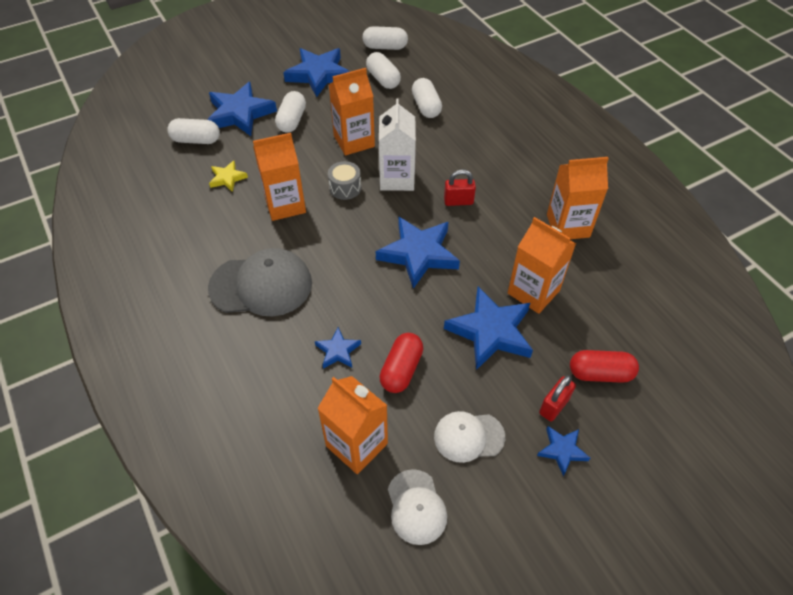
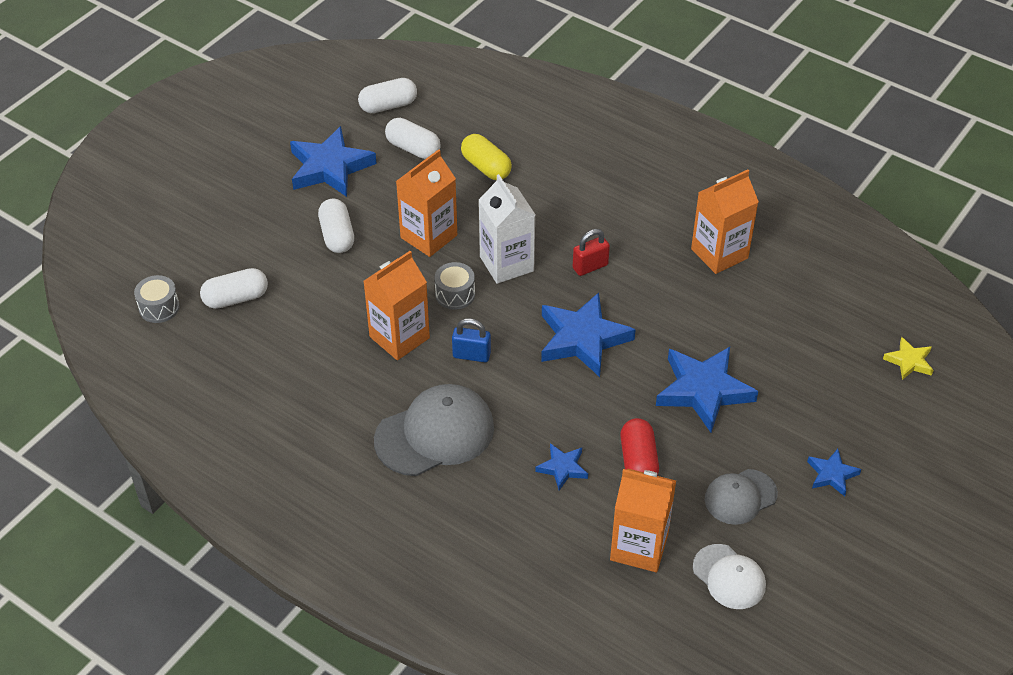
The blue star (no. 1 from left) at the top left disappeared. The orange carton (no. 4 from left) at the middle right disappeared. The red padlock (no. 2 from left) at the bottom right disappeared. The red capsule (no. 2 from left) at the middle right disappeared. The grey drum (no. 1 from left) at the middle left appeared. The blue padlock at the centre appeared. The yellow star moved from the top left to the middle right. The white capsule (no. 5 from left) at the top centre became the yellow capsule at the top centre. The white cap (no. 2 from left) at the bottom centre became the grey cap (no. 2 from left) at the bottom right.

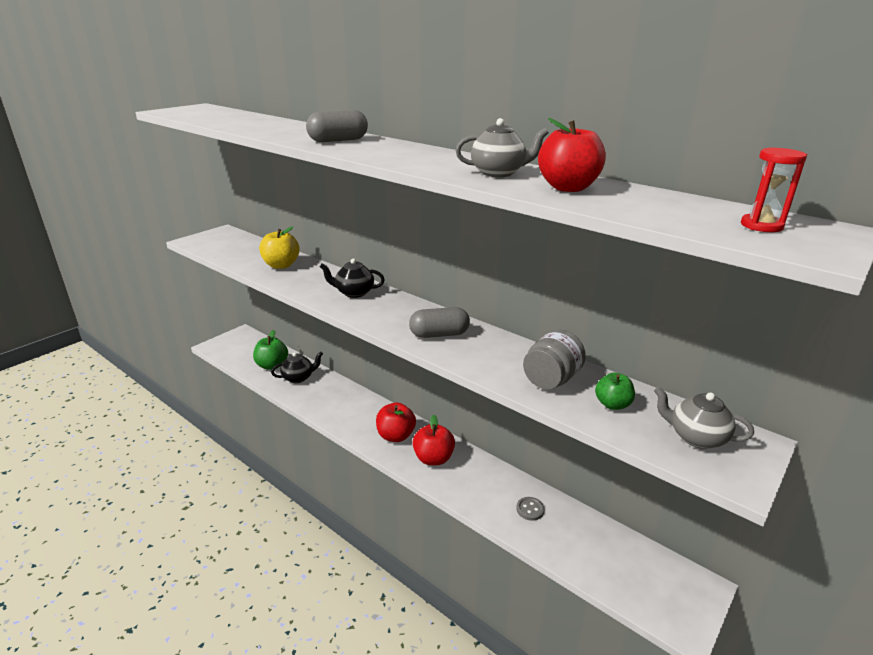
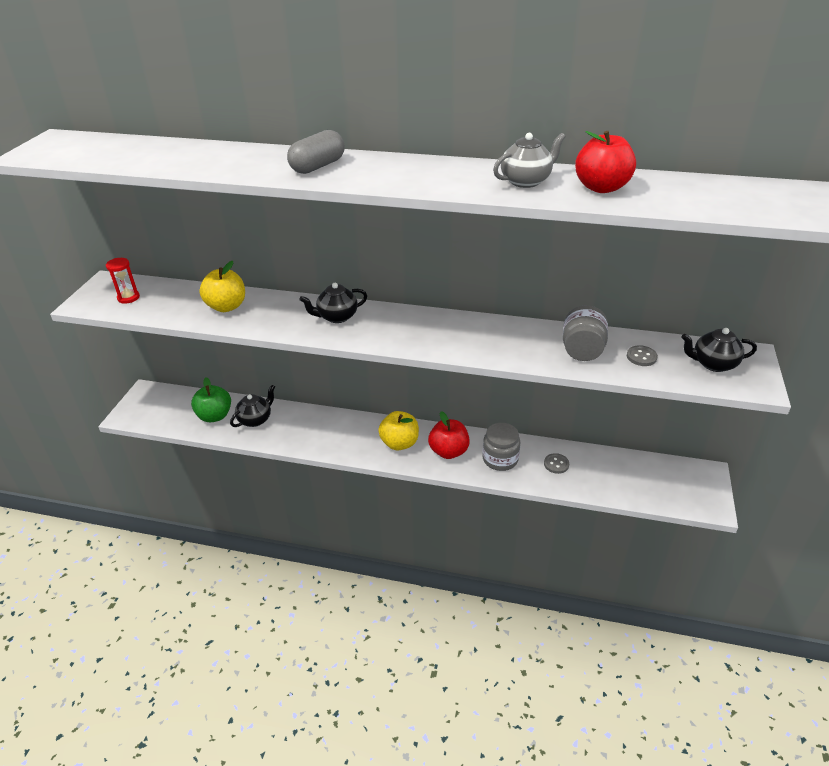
The grey capsule (no. 2 from left) at the centre disappeared. The grey jar (no. 1 from left) at the centre appeared. The red hourglass moved from the top right to the middle left. The green apple (no. 2 from left) at the middle right was replaced by the grey button (no. 2 from left) at the middle right. The red apple (no. 1 from left) at the centre became the yellow apple (no. 2 from left) at the centre. The grey teapot (no. 2 from left) at the middle right became the black teapot (no. 3 from left) at the middle right.

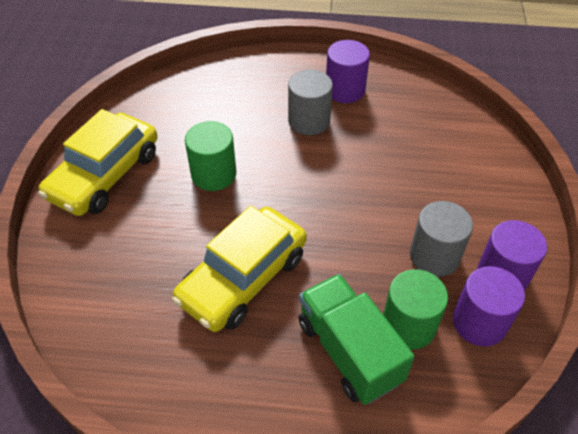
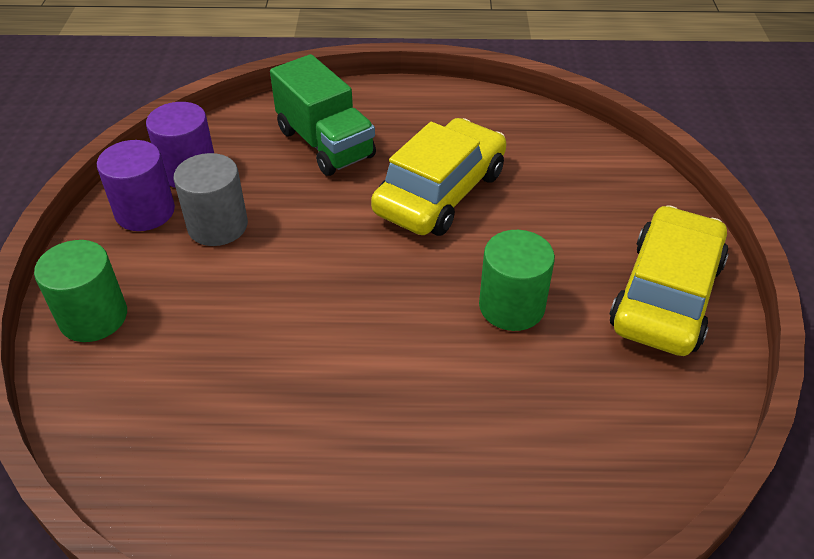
The grey cylinder (no. 1 from left) at the top centre disappeared. The purple cylinder (no. 1 from left) at the top centre disappeared. The green cylinder (no. 2 from left in the first image) moved from the bottom right to the middle left.

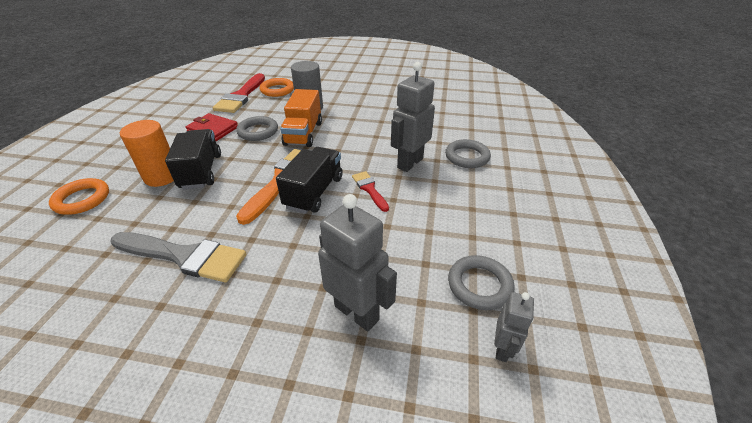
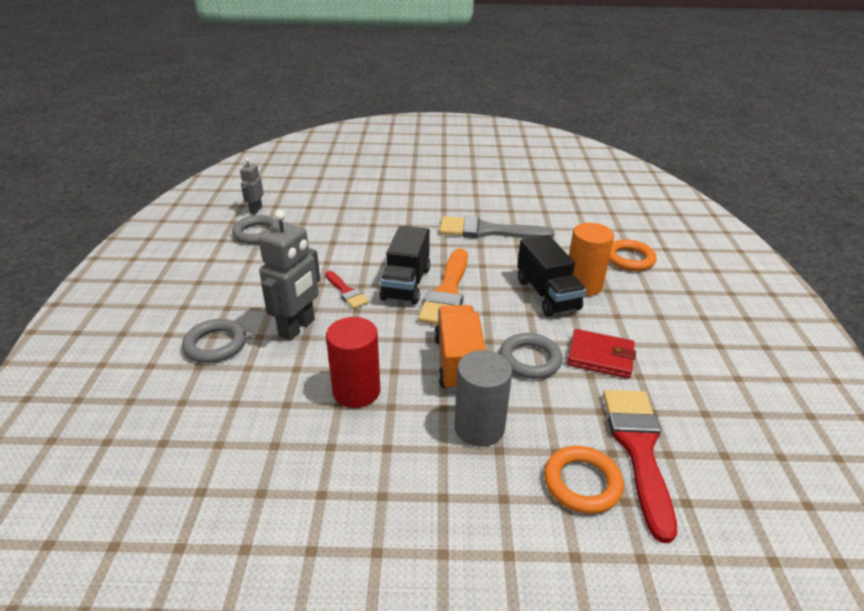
The grey robot (no. 1 from left) at the centre disappeared. The red cylinder at the centre appeared.

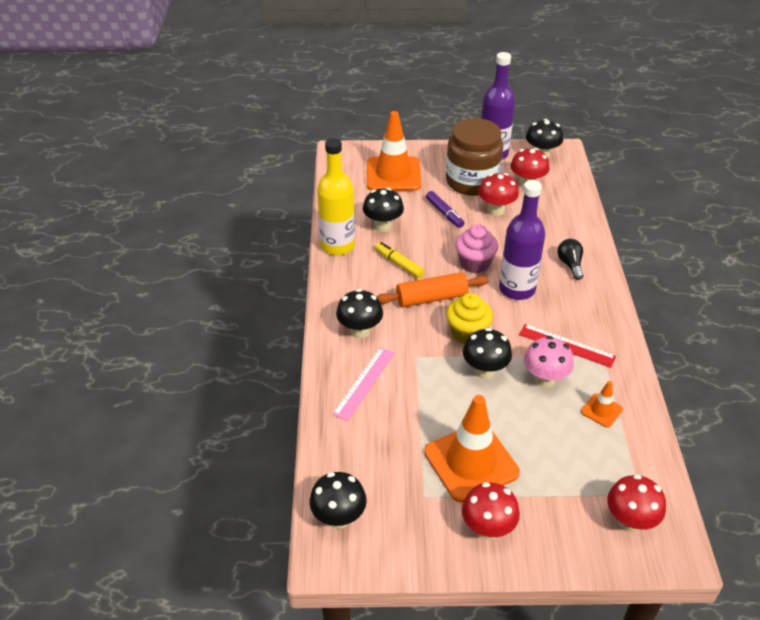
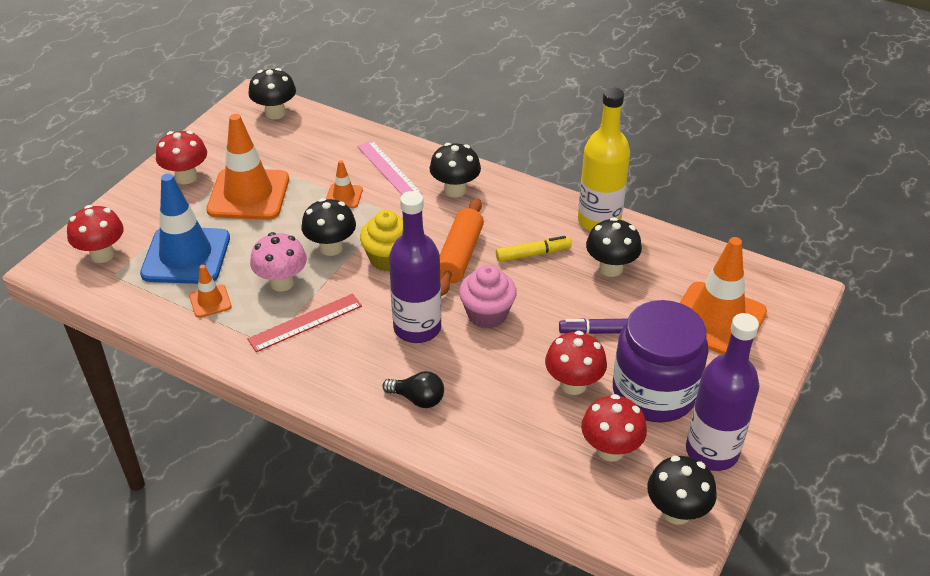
The blue traffic cone at the middle left appeared. The orange traffic cone (no. 3 from left) at the top centre appeared. The brown jar at the top centre became the purple jar at the middle right.

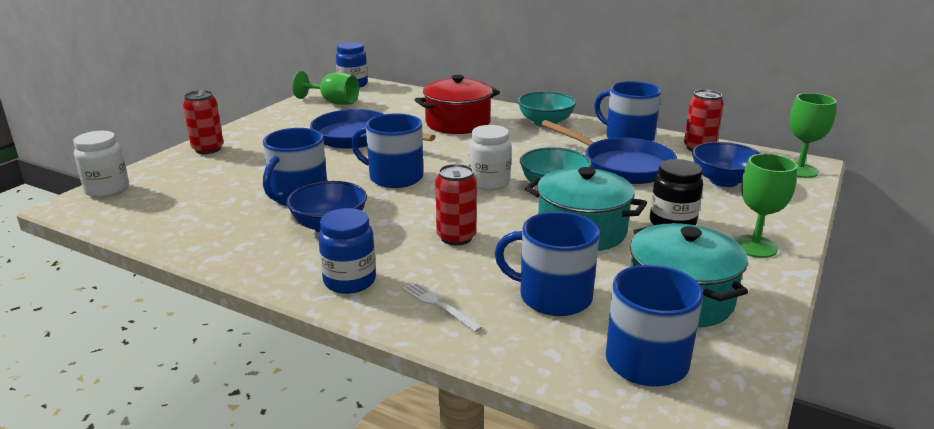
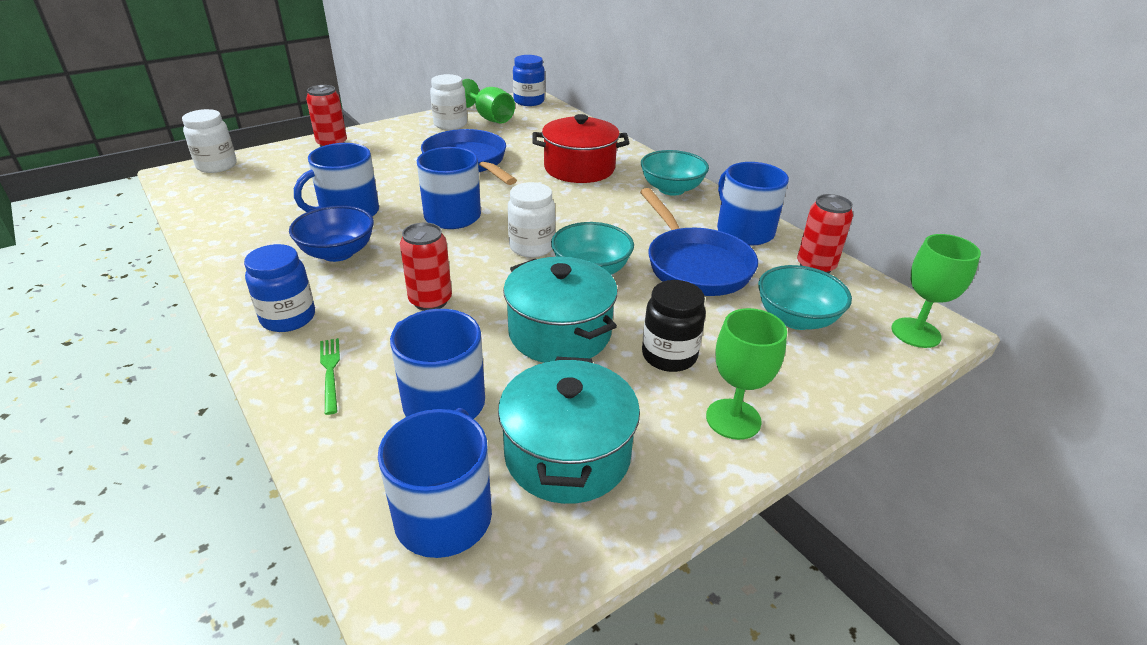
The white jar (no. 2 from left) at the top centre appeared. The white fork at the bottom centre became the green fork at the middle left. The blue bowl (no. 2 from left) at the middle right became the turquoise bowl (no. 3 from left) at the middle right.

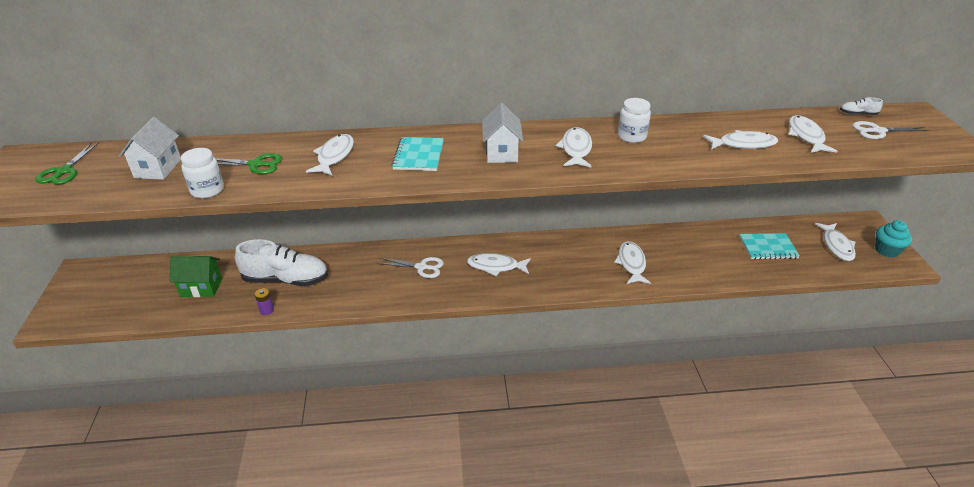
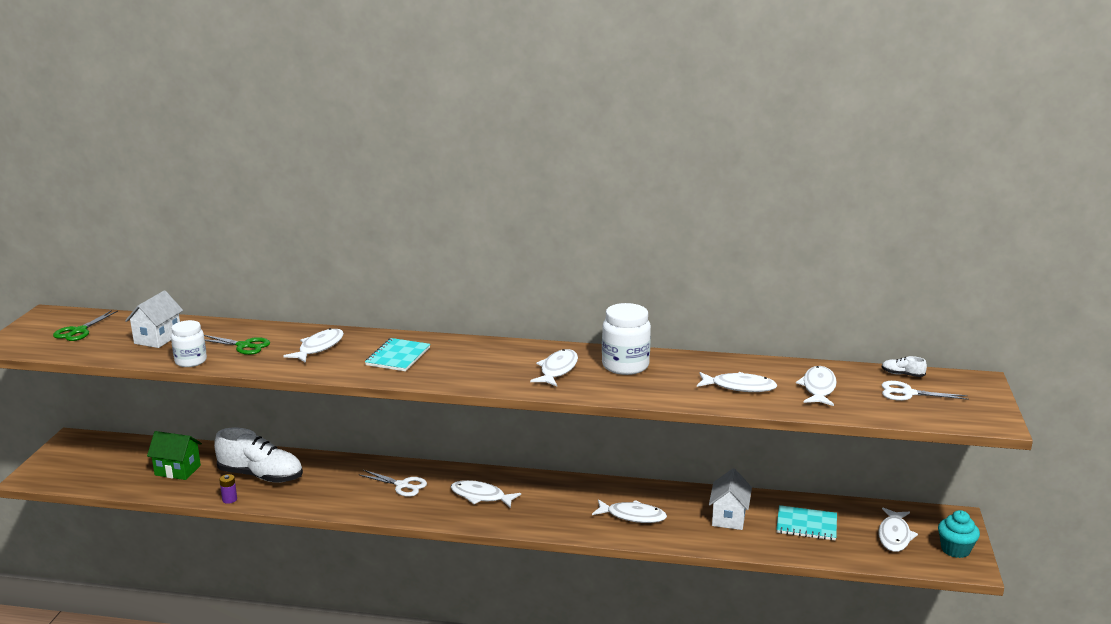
The white house (no. 2 from left) moved from the top centre to the bottom centre. The white fish (no. 4 from left) at the centre turned 90 degrees clockwise. The white jar (no. 2 from left) at the top centre changed to 1.51 times the size.

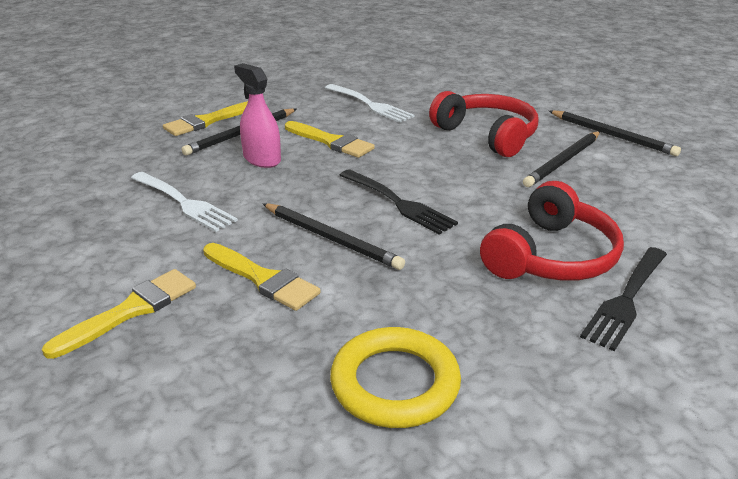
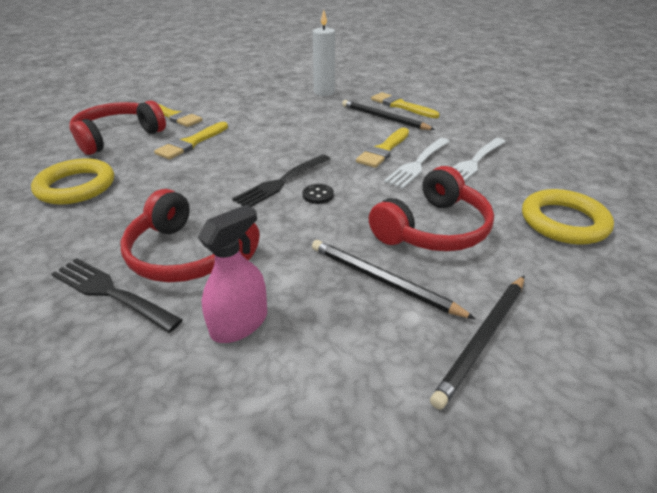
The black pencil (no. 2 from left) at the centre disappeared. The red headphones (no. 1 from left) at the top left appeared. The black button at the centre appeared. The white candle at the top centre appeared. The yellow ring (no. 2 from left) at the middle right appeared. The white fork (no. 1 from left) moved from the middle left to the top centre. The pink spray bottle moved from the top centre to the centre.

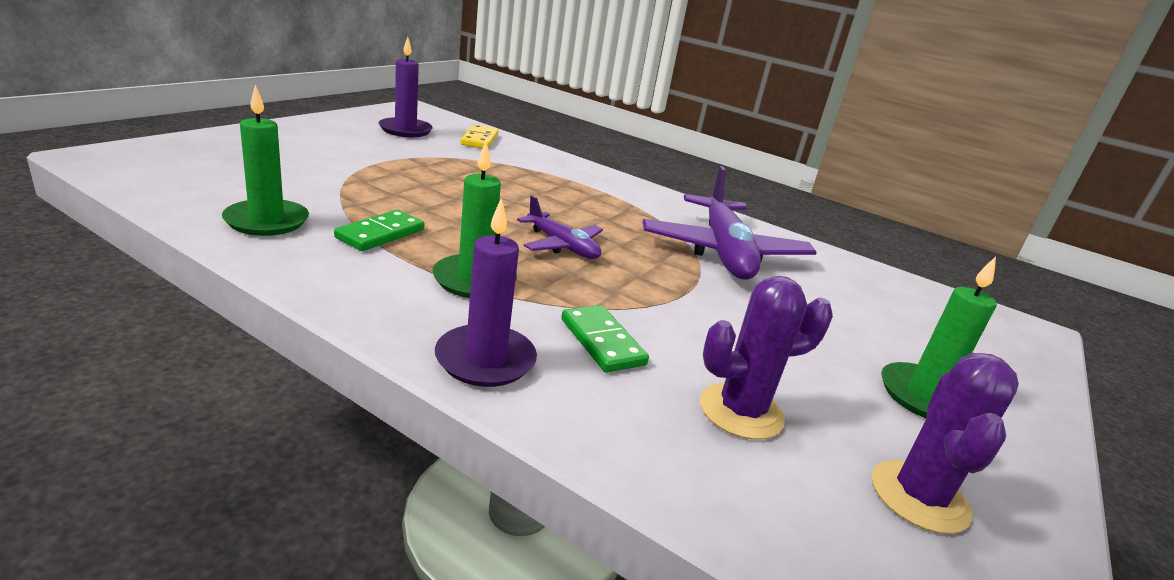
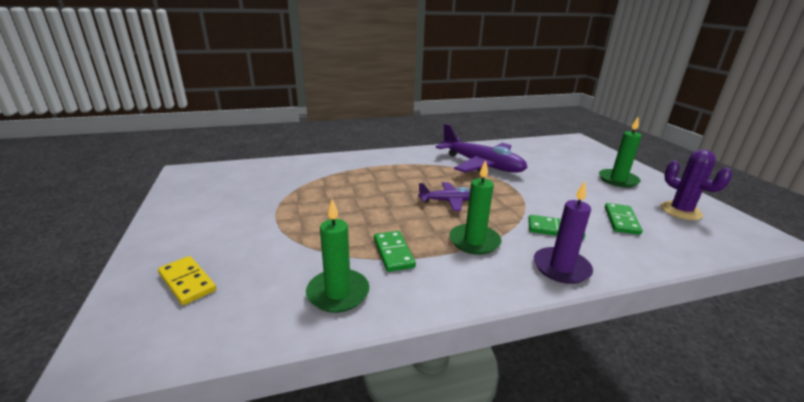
The purple candle (no. 1 from left) at the top centre disappeared. The yellow domino moved from the top centre to the bottom left. The purple cactus (no. 1 from left) at the centre was replaced by the green domino (no. 3 from left) at the middle right.

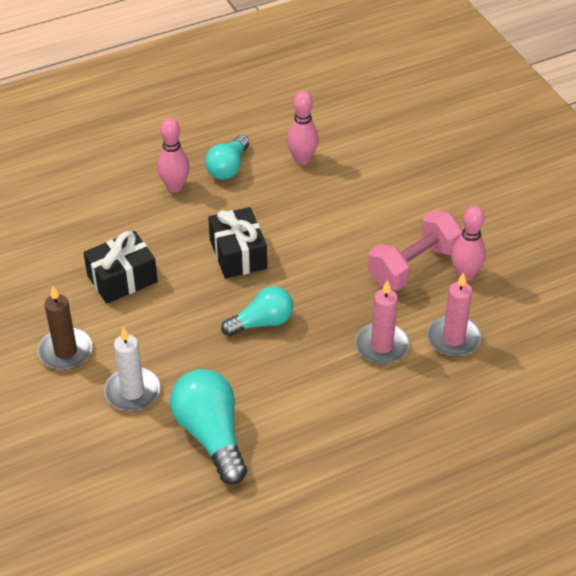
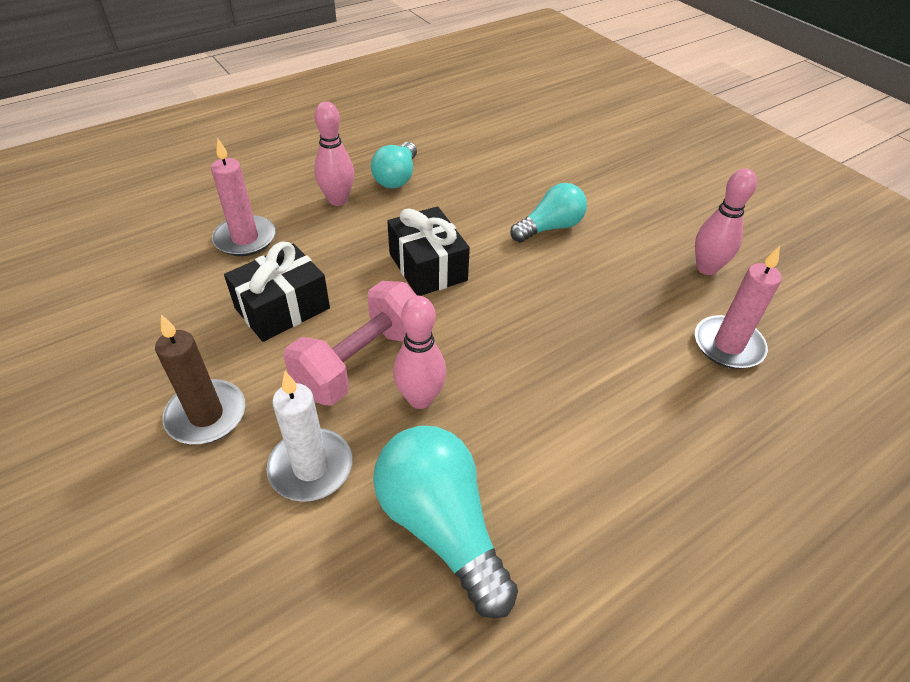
The turquoise light bulb (no. 3 from left) moved from the centre to the top centre. The pink bowling pin (no. 2 from left) moved from the top centre to the centre. The pink candle (no. 1 from left) moved from the centre to the top left. The pink dumbbell moved from the middle right to the centre.

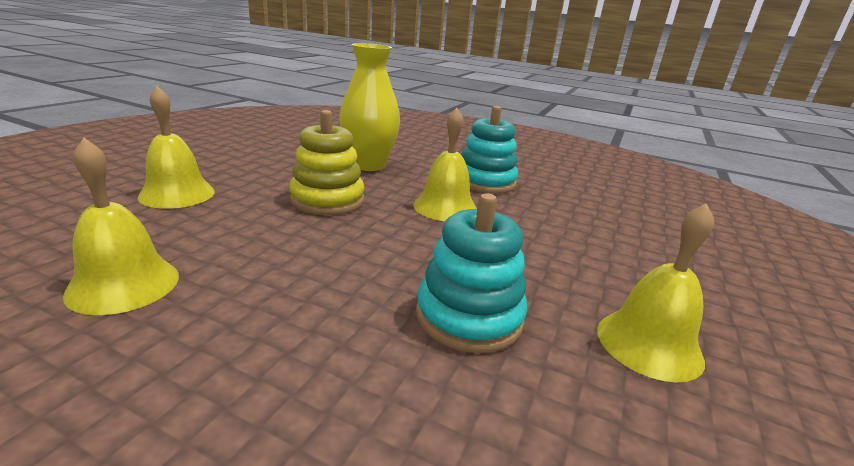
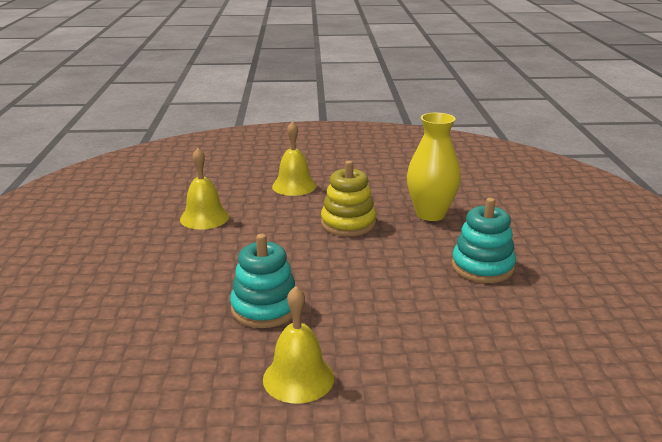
The yellow bell (no. 3 from left) at the centre disappeared.

